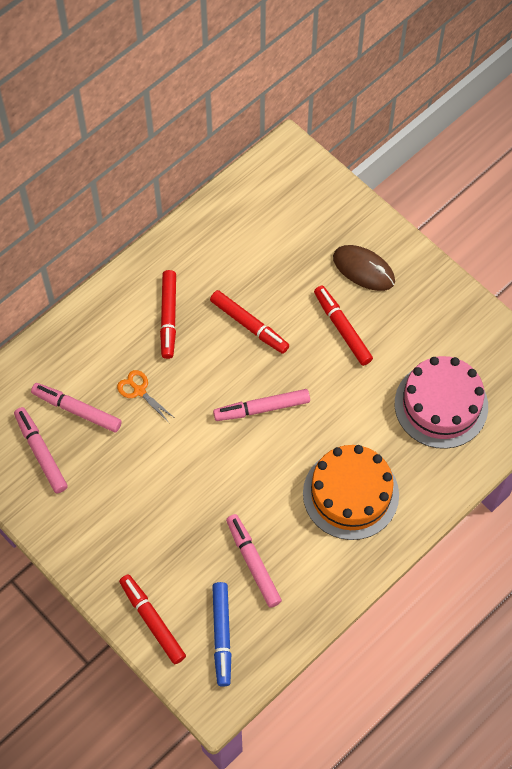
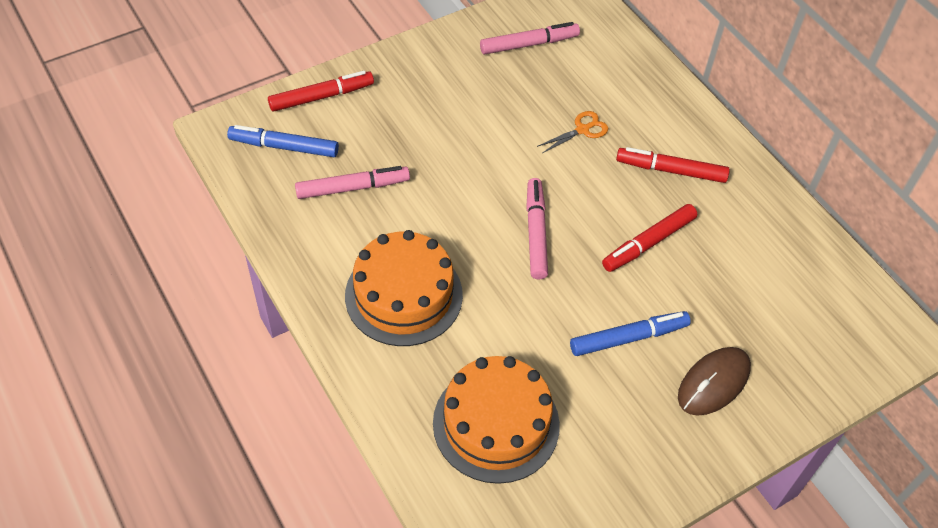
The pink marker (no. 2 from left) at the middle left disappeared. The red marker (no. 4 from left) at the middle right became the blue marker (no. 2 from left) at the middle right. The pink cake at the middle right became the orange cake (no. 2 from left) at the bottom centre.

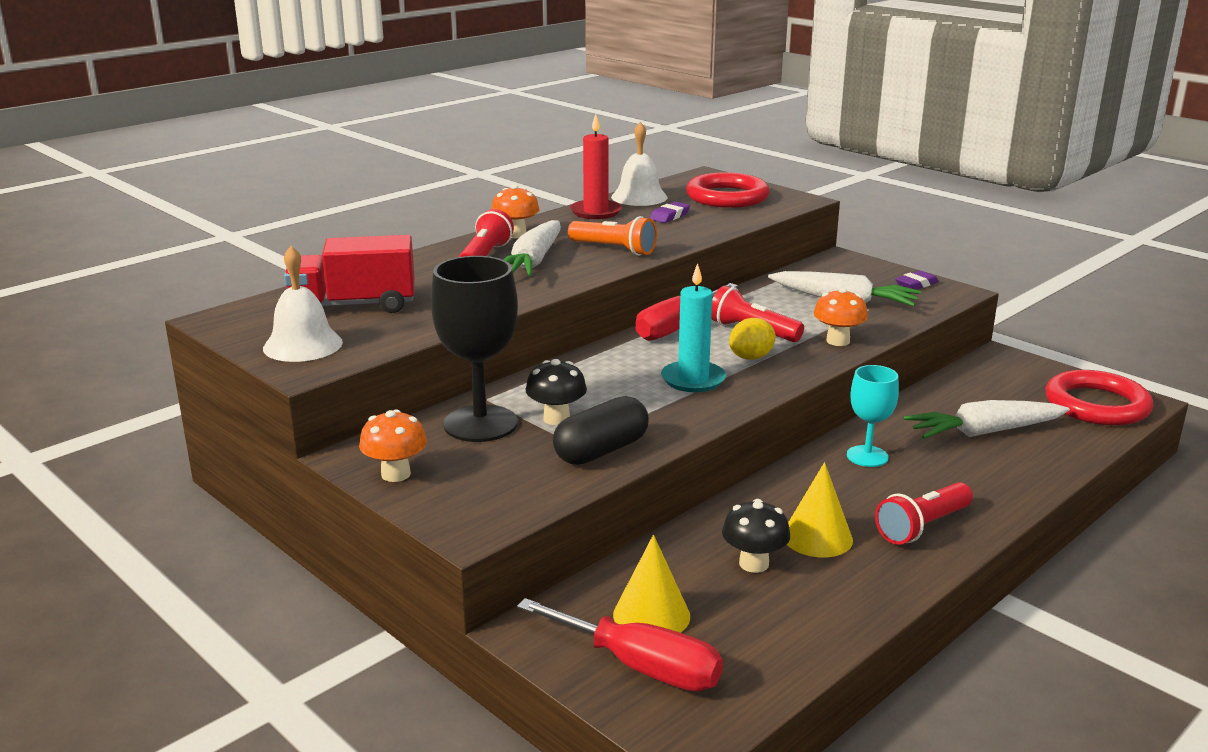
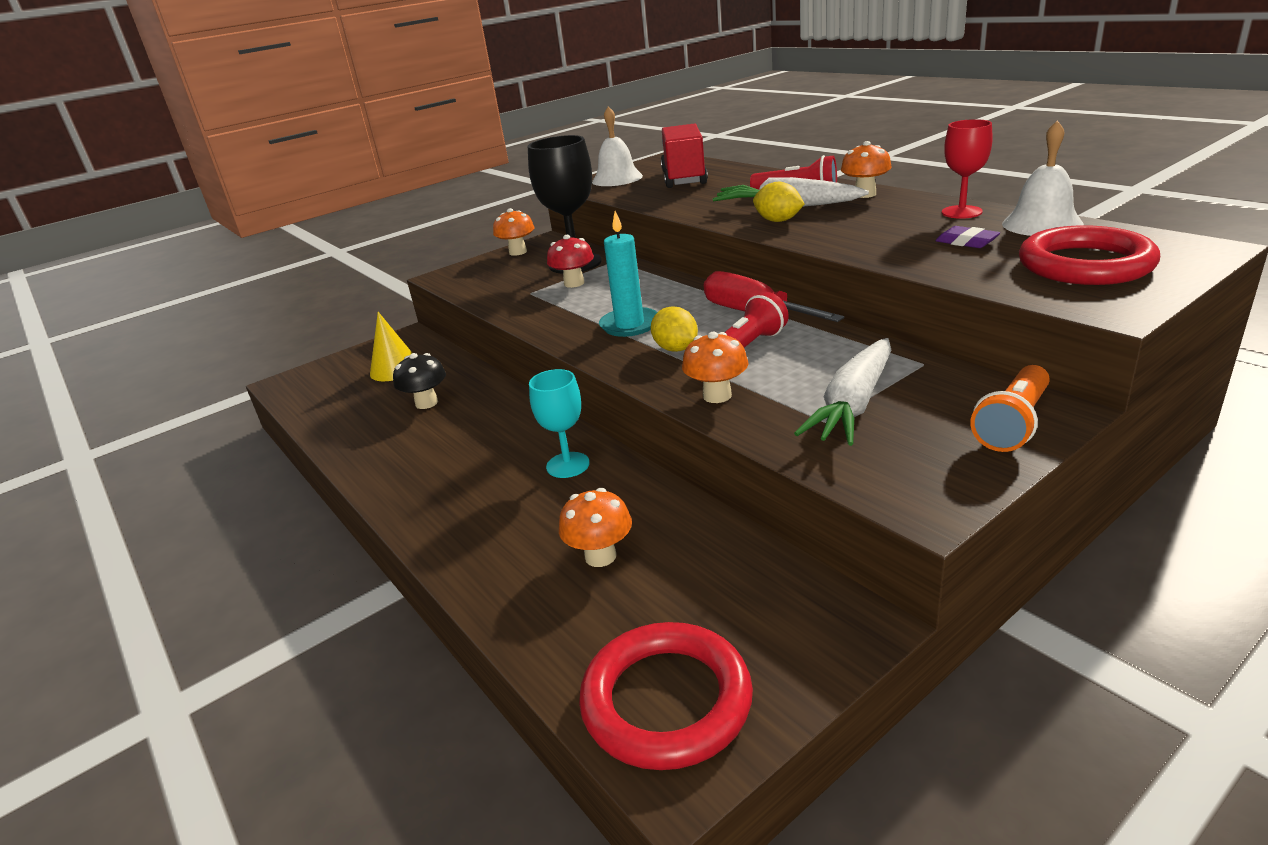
The red screwdriver (no. 1 from left) at the bottom centre disappeared. The black capsule at the centre disappeared. The yellow cone (no. 2 from left) at the bottom right disappeared. The red flashlight (no. 3 from left) at the bottom right disappeared. The purple eraser (no. 2 from left) at the middle right disappeared. The yellow lemon (no. 2 from left) at the top centre appeared. The orange flashlight moved from the top centre to the middle right. The red candle at the top centre was replaced by the red goblet at the top right. The white carrot (no. 3 from left) at the middle right was replaced by the orange mushroom (no. 2 from left) at the centre. The black mushroom (no. 1 from left) at the centre became the red mushroom at the top centre.

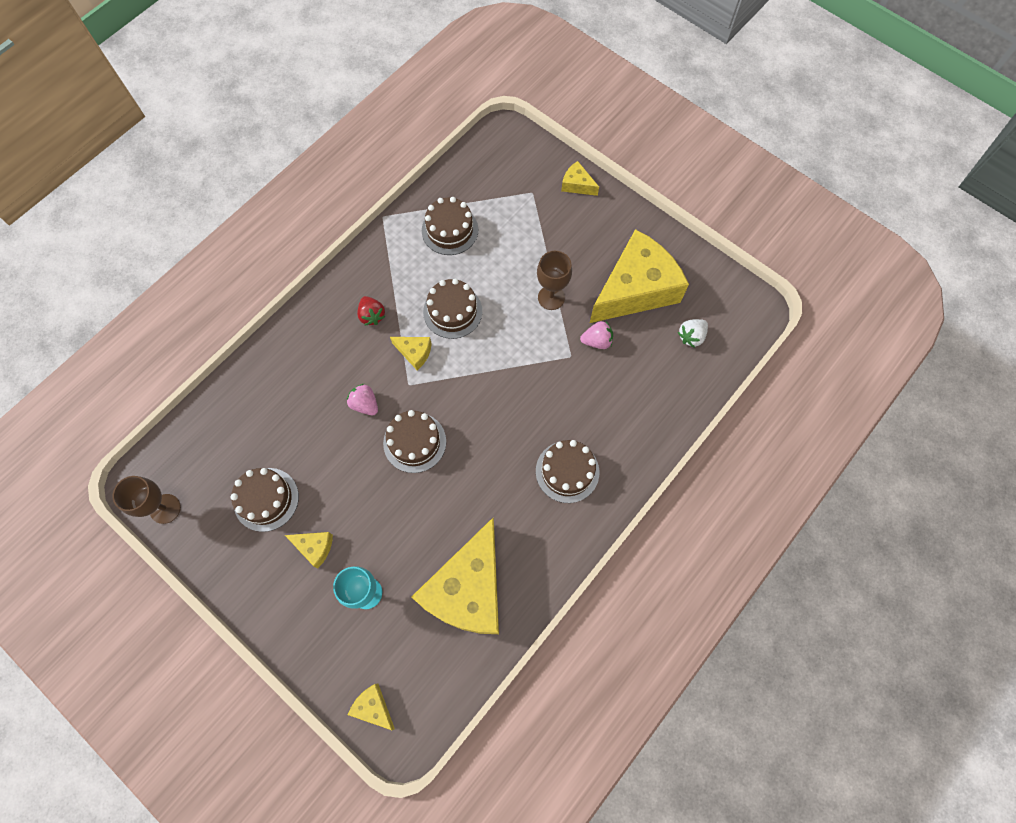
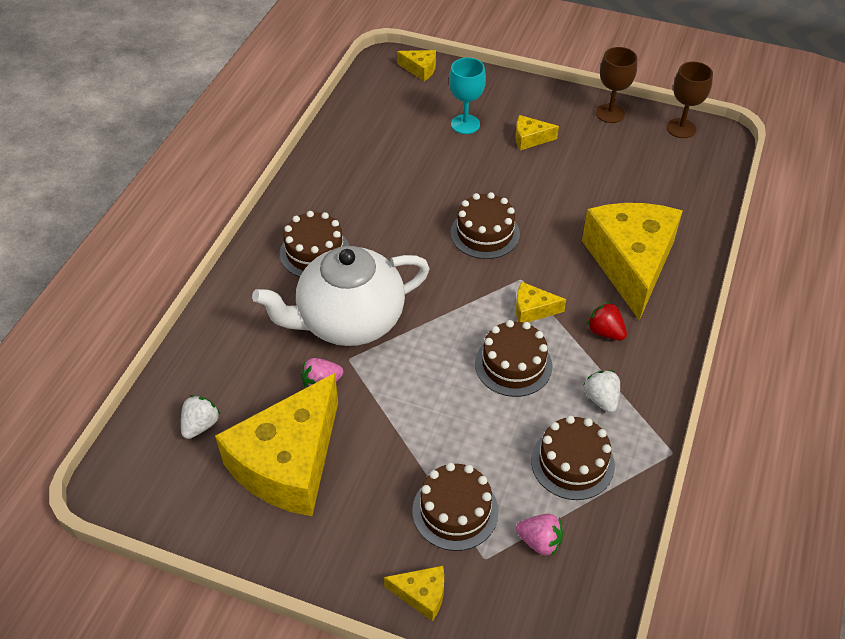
The white teapot at the centre appeared. The white strawberry (no. 2 from left) at the middle right appeared. The brown cake (no. 1 from left in the first image) moved from the middle left to the bottom centre. The pink strawberry (no. 1 from left in the first image) moved from the centre to the bottom centre. The yellow cheese (no. 4 from left in the first image) moved from the bottom centre to the middle right. The brown goblet (no. 2 from left in the first image) moved from the centre to the top right.

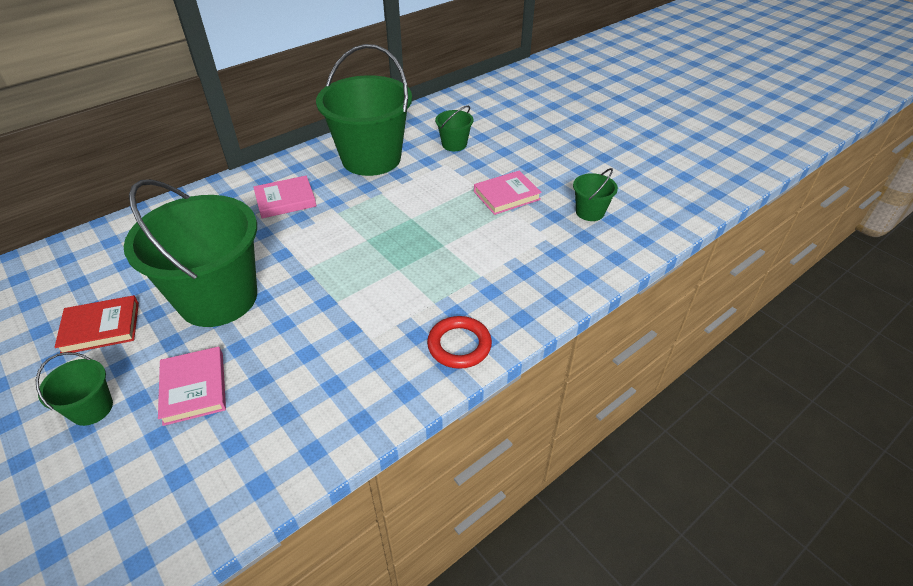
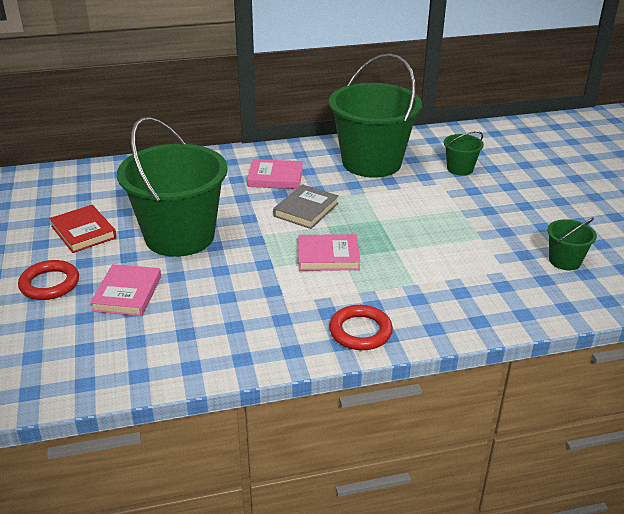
The grey book at the centre appeared. The pink book (no. 3 from left) moved from the top centre to the centre. The green bucket (no. 1 from left) at the middle left was replaced by the red ring (no. 1 from left) at the middle left. The red book at the middle left turned 45 degrees clockwise.

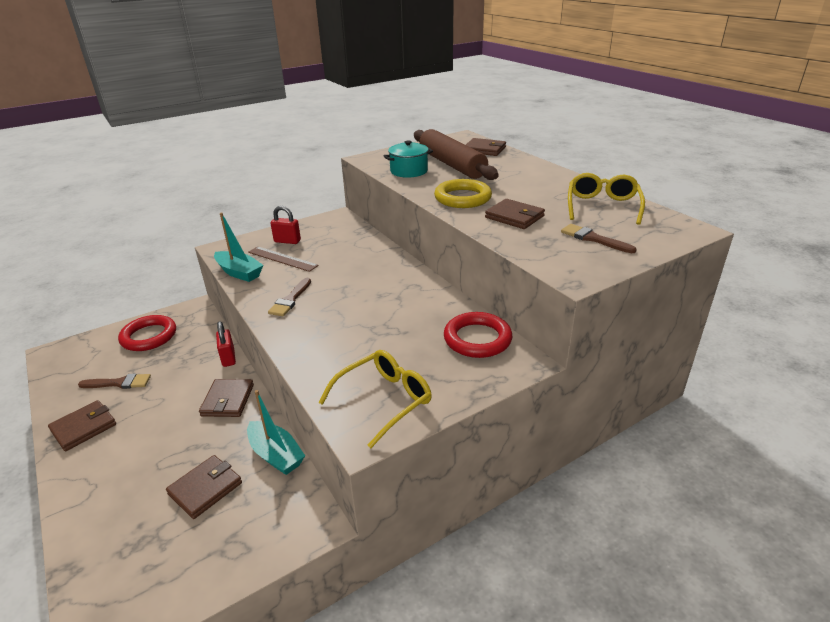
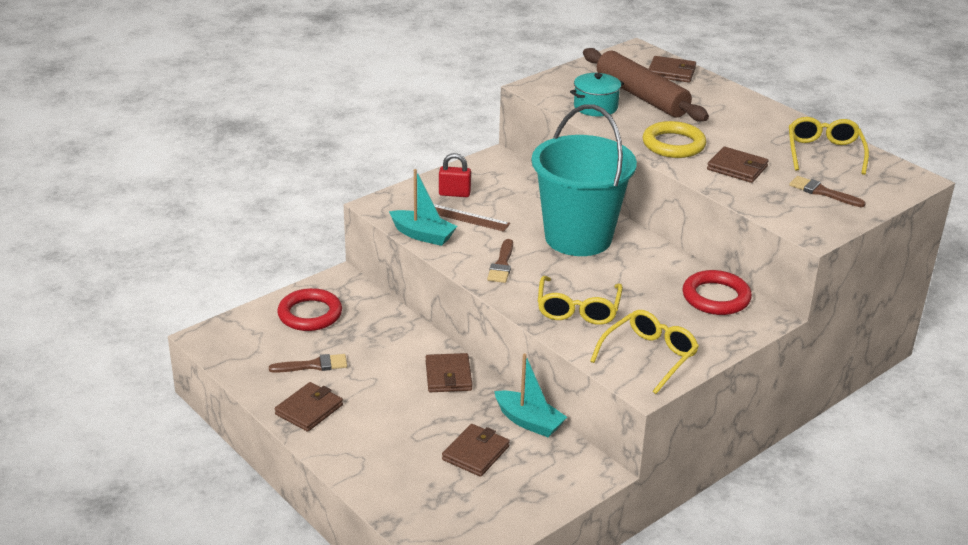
The red padlock (no. 1 from left) at the middle left disappeared. The turquoise bucket at the top centre appeared. The yellow glasses (no. 1 from left) at the centre appeared.

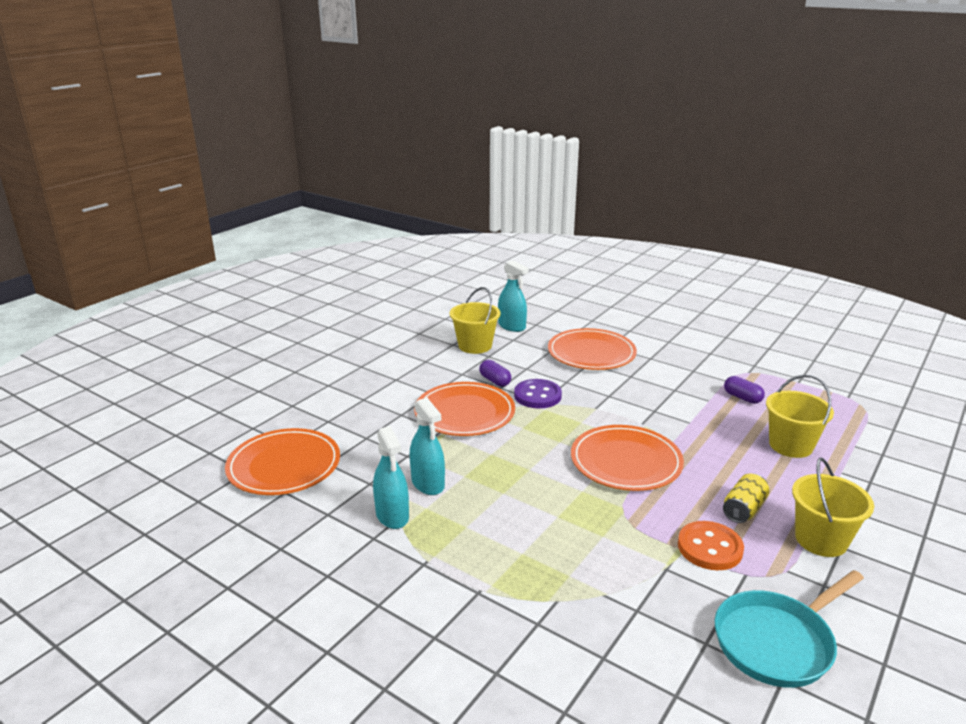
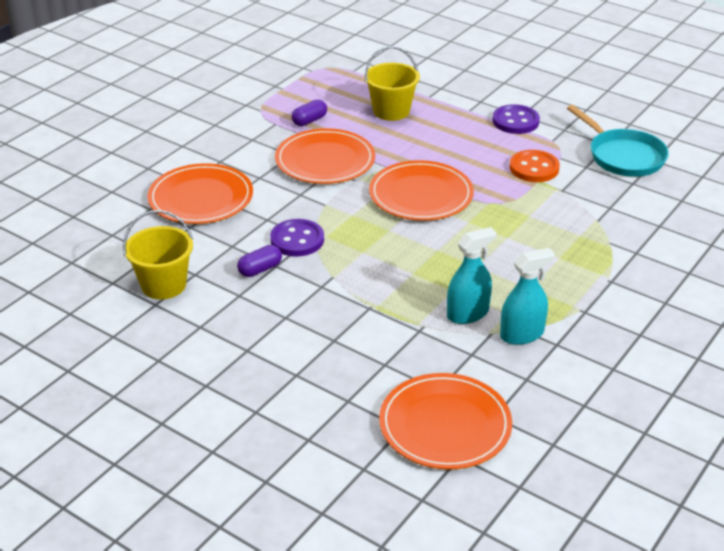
The turquoise spray bottle (no. 3 from left) at the centre disappeared. The yellow can at the bottom right disappeared. The orange plate (no. 2 from left) moved from the centre to the top centre. The yellow bucket (no. 3 from left) at the bottom right was replaced by the purple button (no. 2 from left) at the top right.

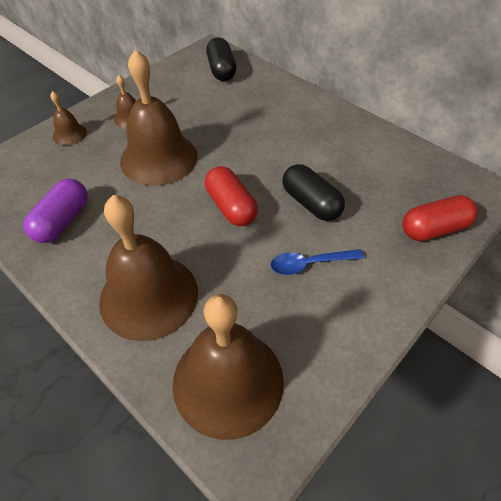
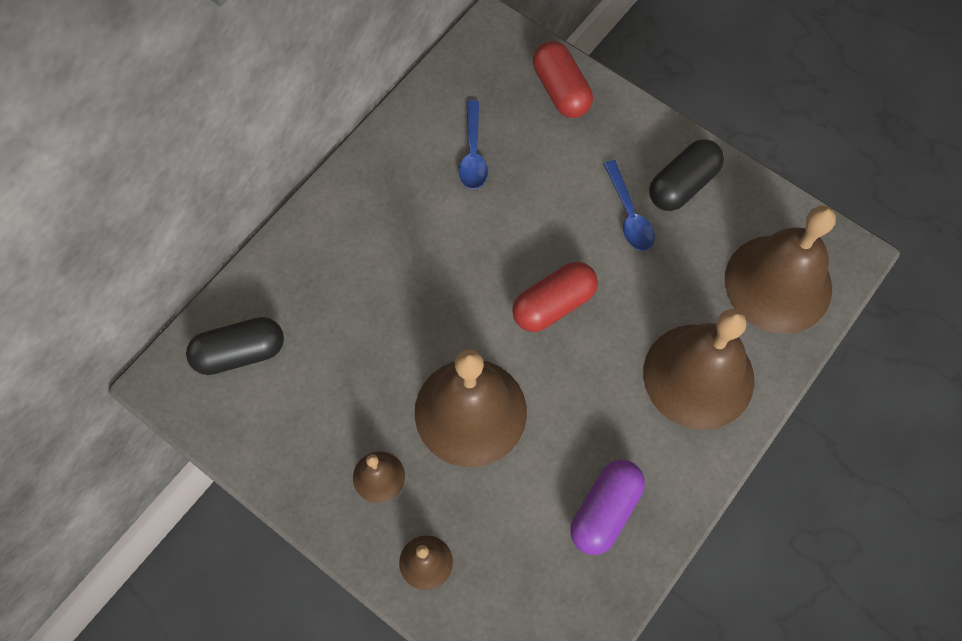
The blue spoon (no. 1 from left) at the top centre appeared. The black capsule (no. 2 from left) moved from the centre to the top right. The purple capsule at the middle left turned 75 degrees counterclockwise.

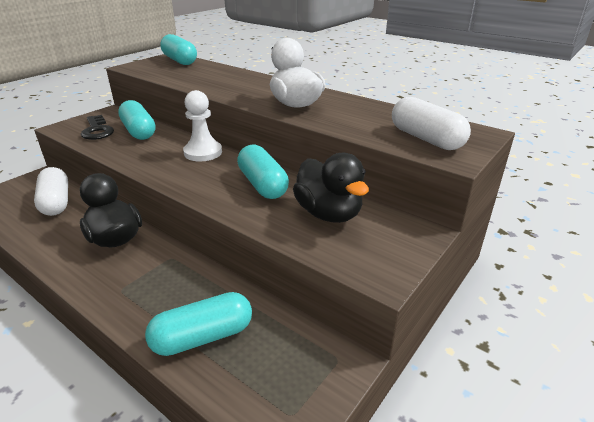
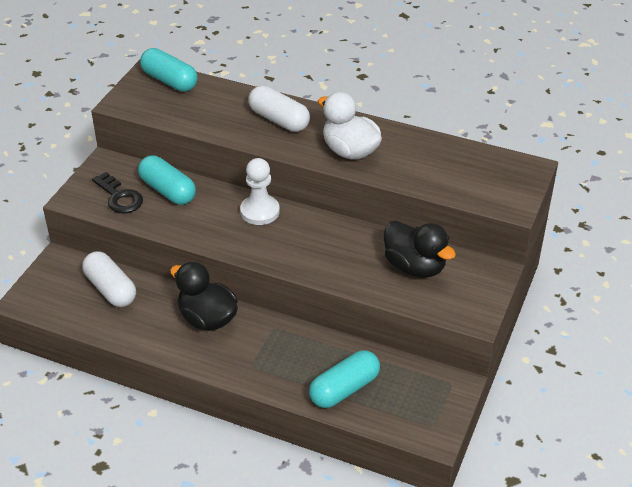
The turquoise capsule (no. 4 from left) at the centre disappeared. The white capsule (no. 2 from left) moved from the top right to the top centre.

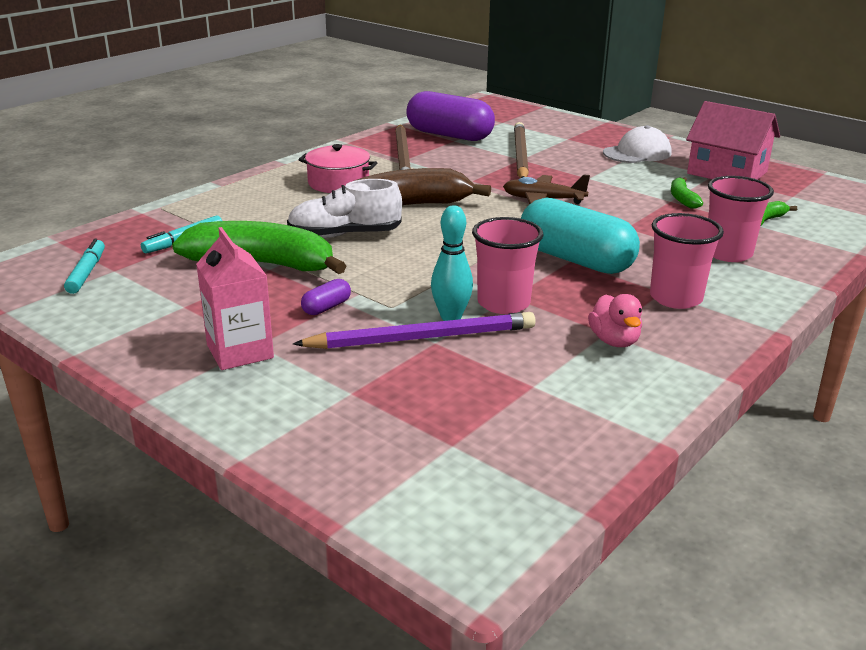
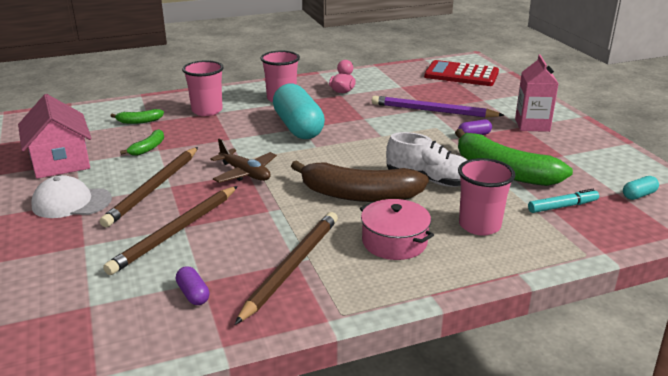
The turquoise bowling pin at the centre disappeared. The brown pencil (no. 1 from left) at the middle left appeared. The red calculator at the top right appeared. The pink cup (no. 1 from left in the first image) moved from the centre to the middle right. The turquoise marker (no. 1 from left) at the middle left was replaced by the turquoise capsule (no. 2 from left) at the middle right. The purple capsule (no. 2 from left in the first image) at the top centre changed to 0.41 times the size.

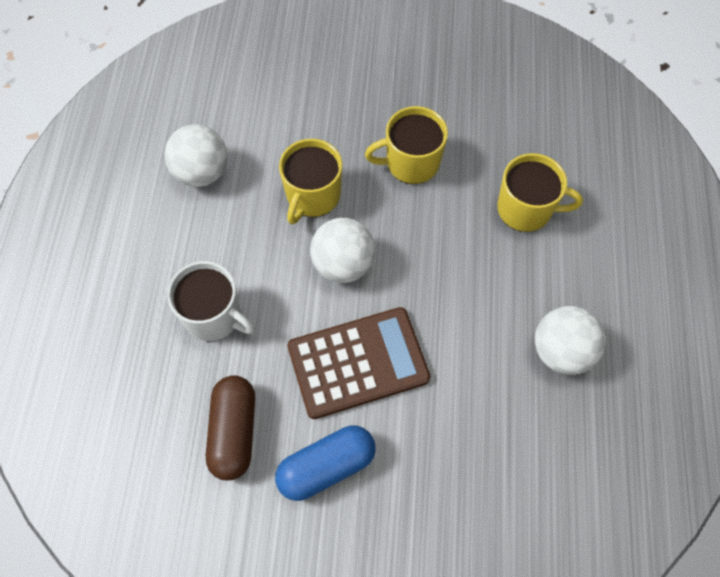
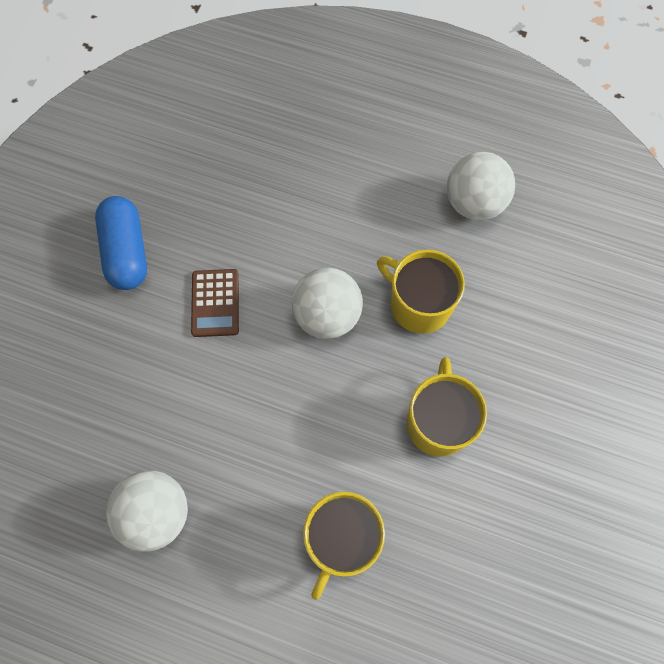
The white mug at the middle left disappeared. The brown capsule at the bottom left disappeared. The brown calculator at the centre changed to 0.54 times the size.

